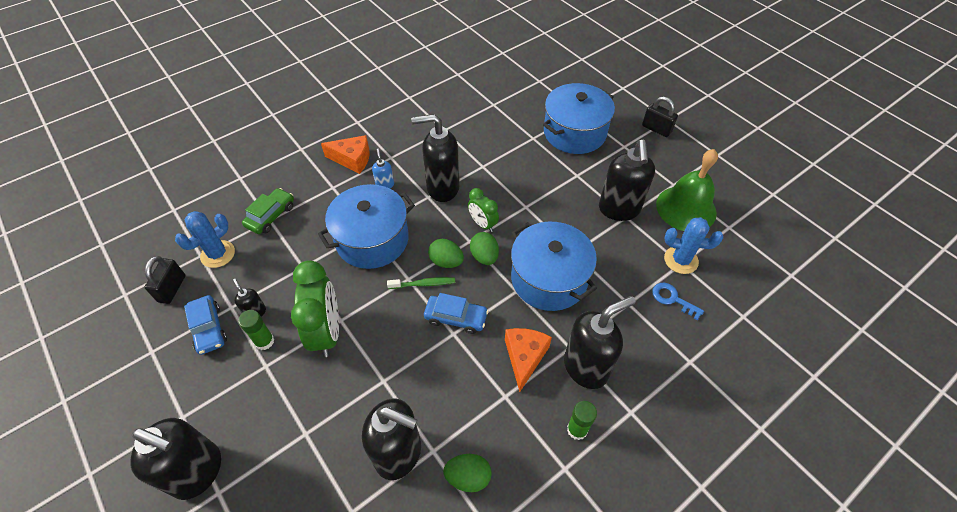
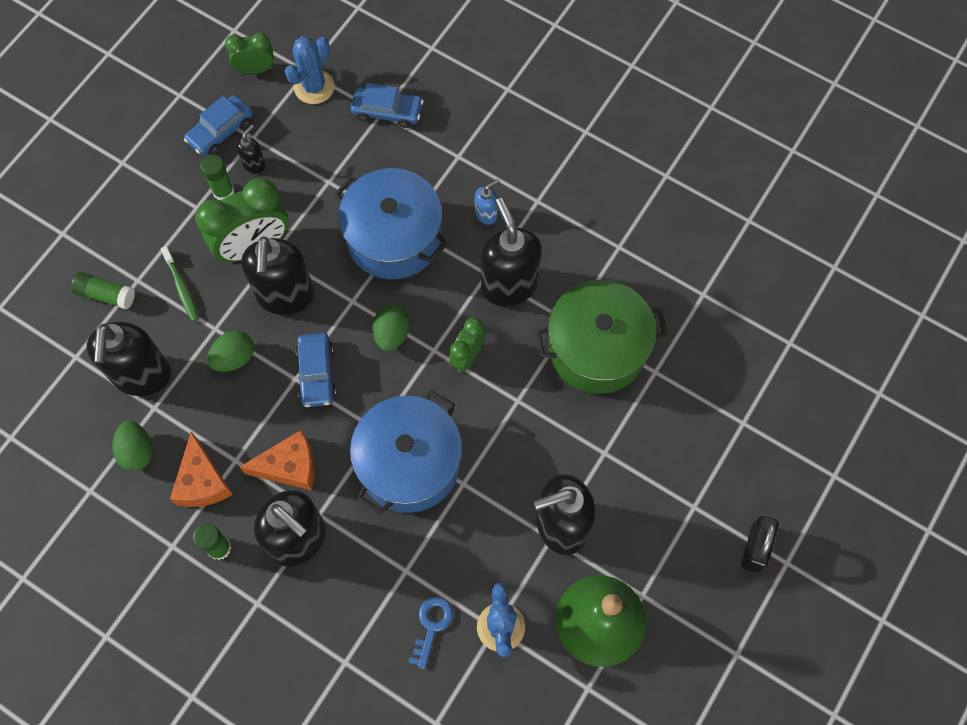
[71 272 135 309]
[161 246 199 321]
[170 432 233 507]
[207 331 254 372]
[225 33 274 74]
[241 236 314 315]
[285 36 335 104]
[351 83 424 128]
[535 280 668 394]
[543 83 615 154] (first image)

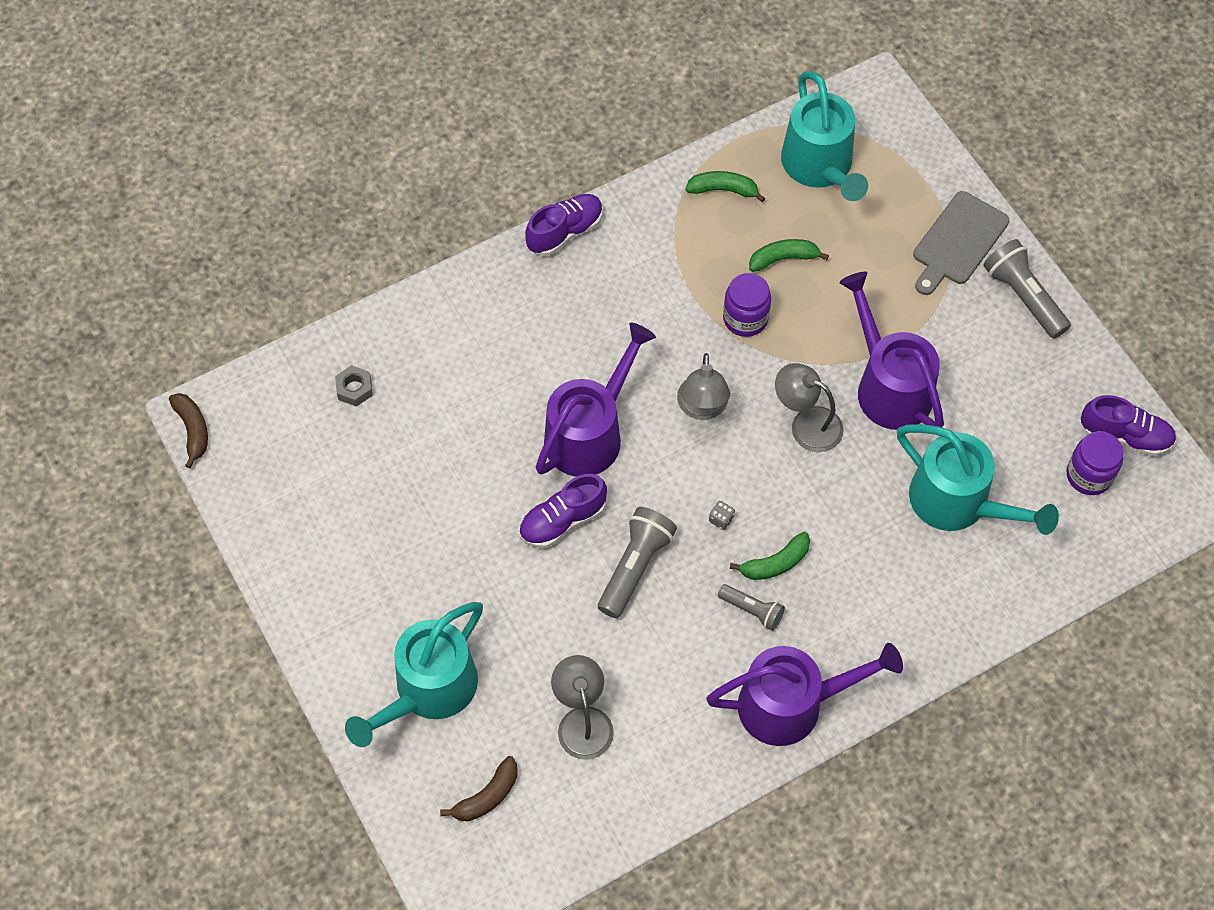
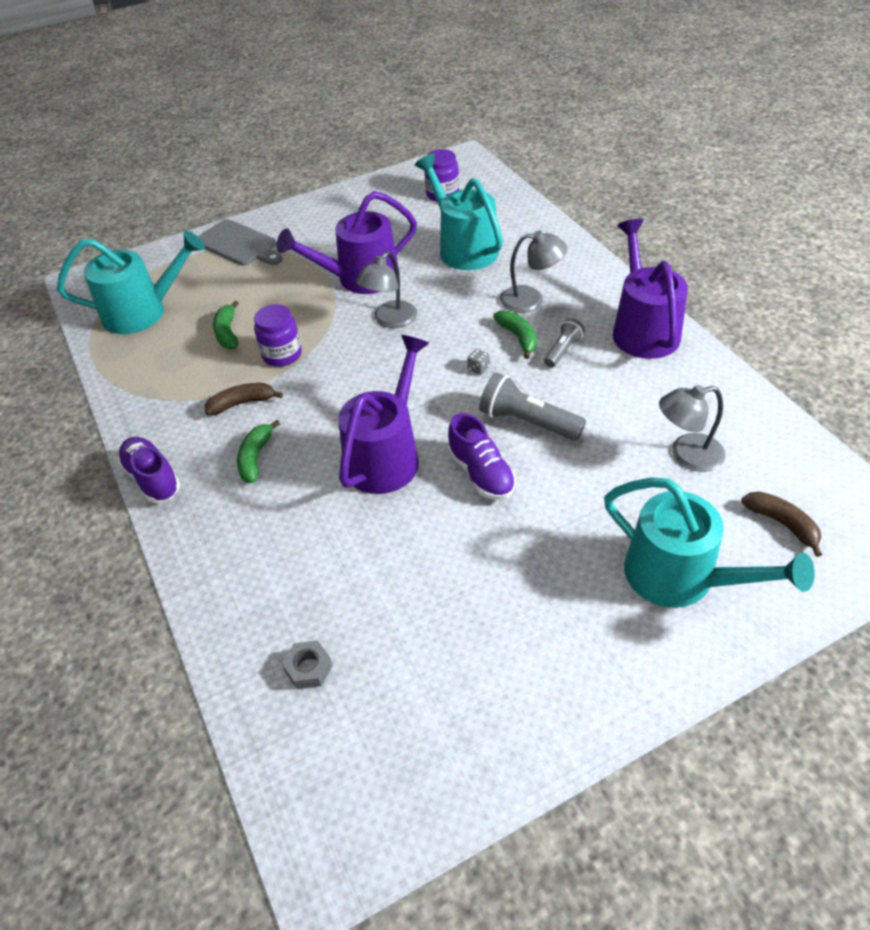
[205 383 283 415]
[237 420 280 483]
[338 335 429 494]
[415 154 503 270]
[500 231 567 313]
[983 239 1071 339] (first image)
[1081 395 1176 456] (first image)

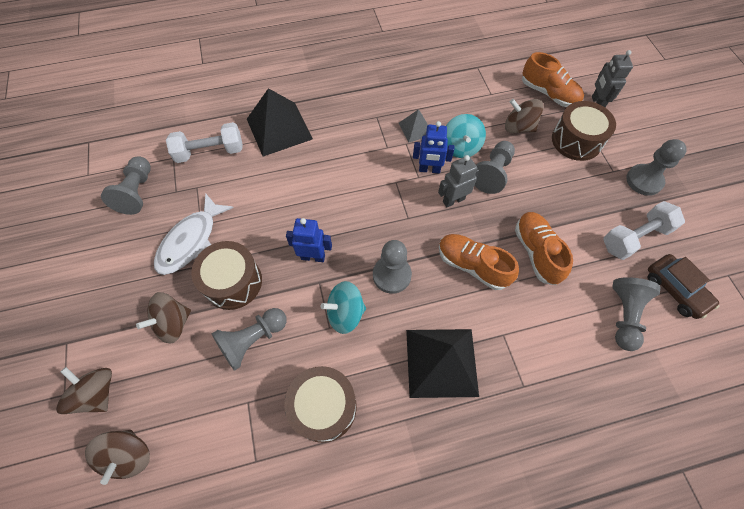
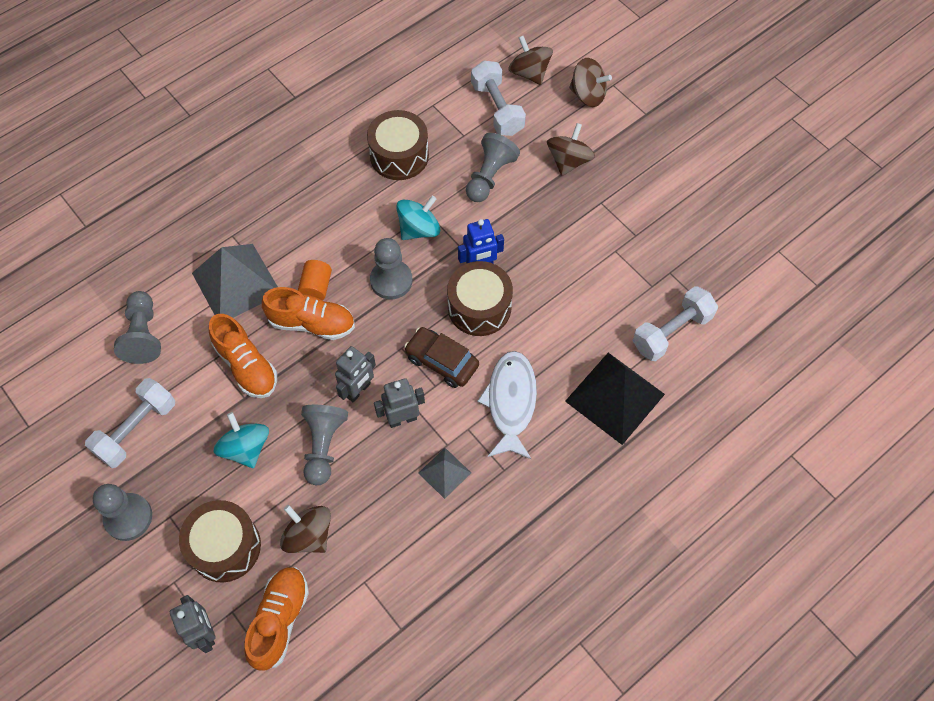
[192 244 278 318]
[213 412 269 468]
[244 567 309 671]
[280 505 331 553]
[298 260 332 300]
[374 378 425 428]
[404 327 479 388]
[447 261 513 336]
[471 60 526 136]
[477 351 537 459]
[101 156 151 215] (first image)
[406 329 479 398] (first image)

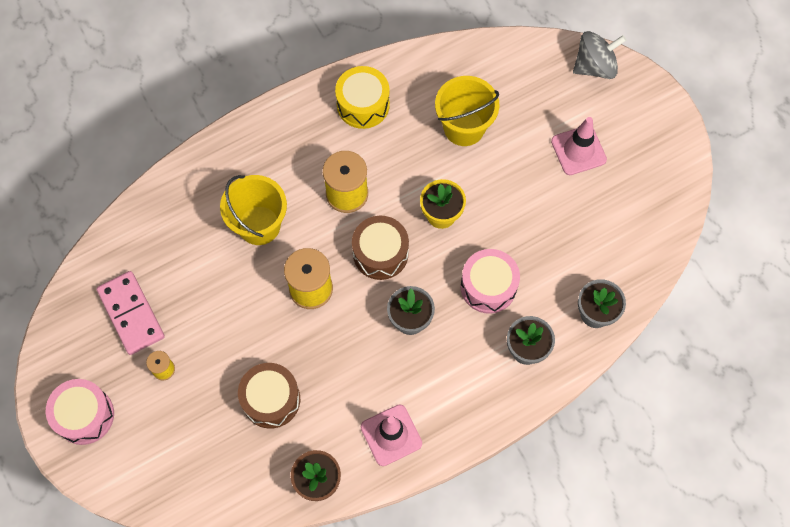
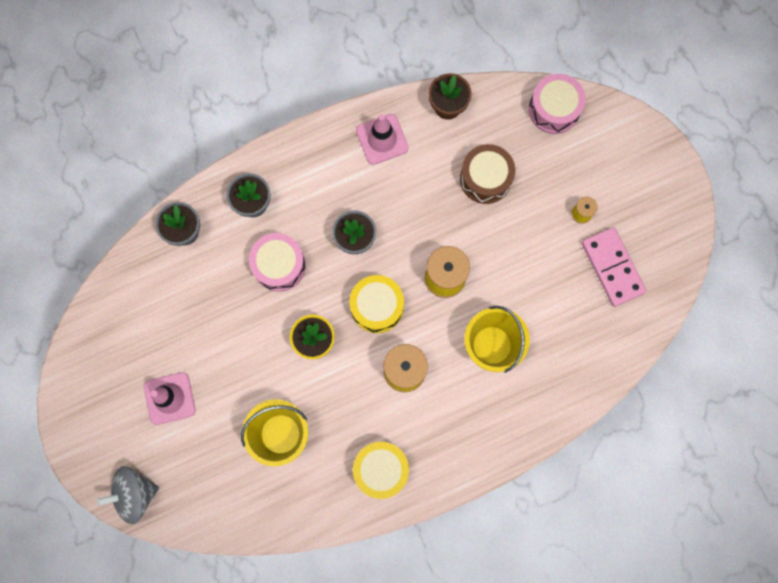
[349 275 404 333]
[529 74 586 134]

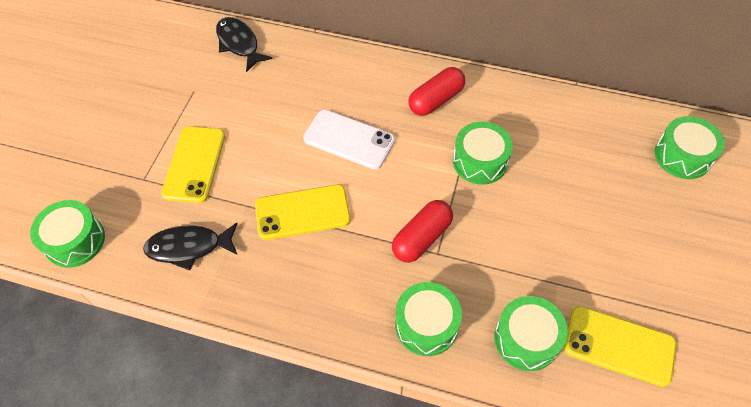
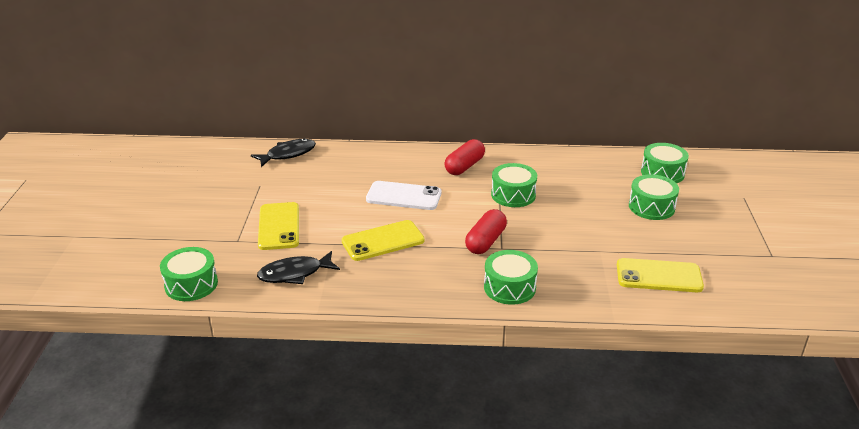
[251 138 316 167]
[629 174 679 220]

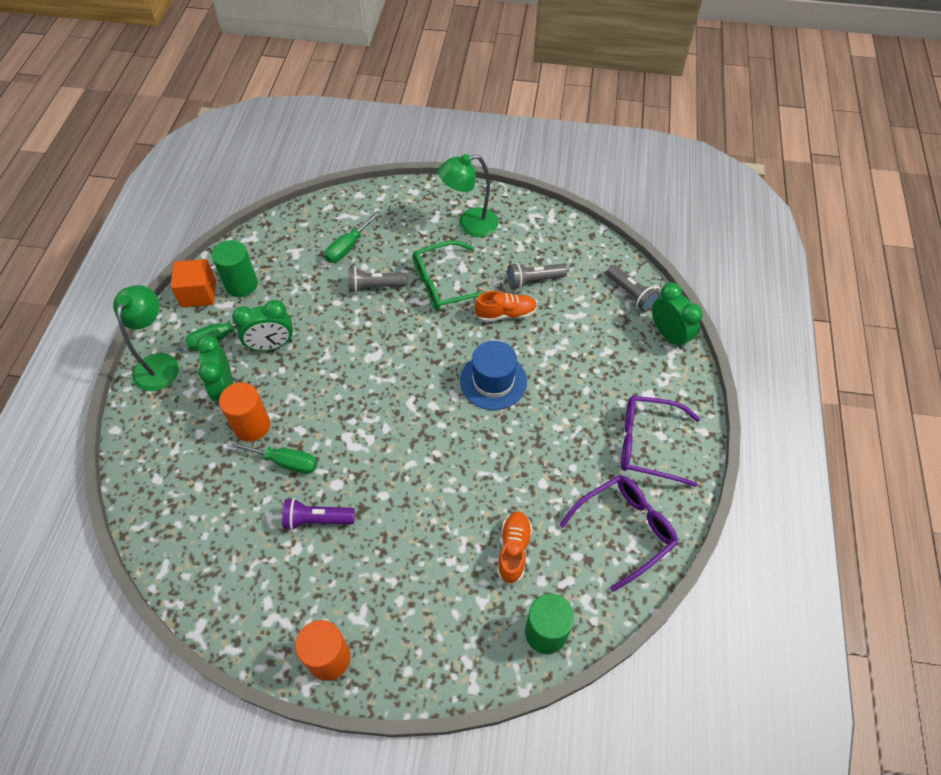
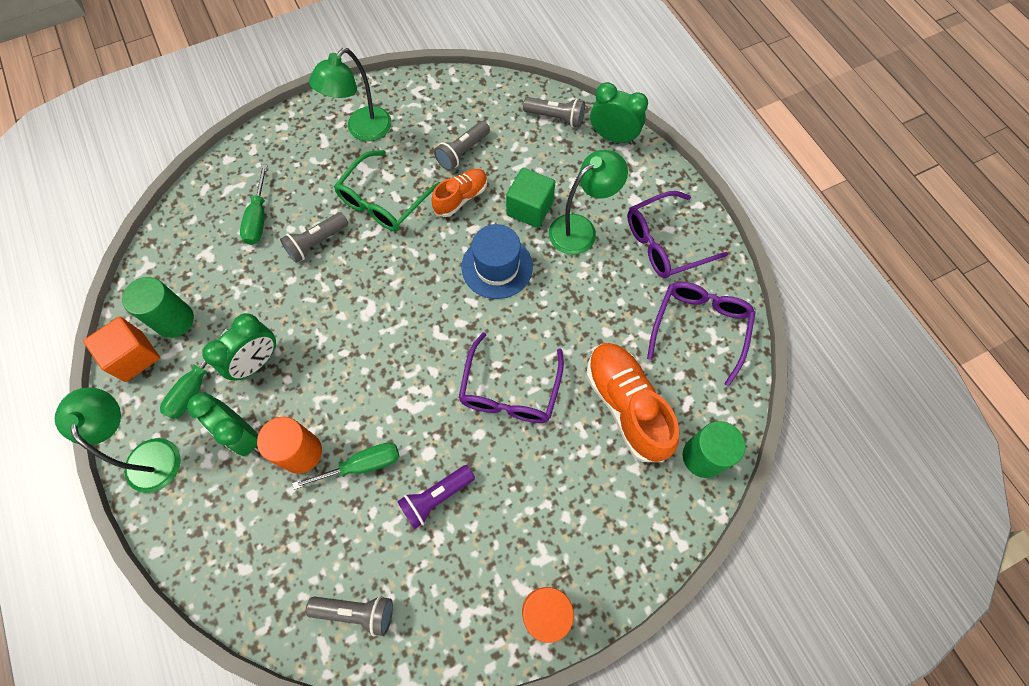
[306 596 393 636]
[459 332 564 423]
[506 168 555 228]
[549 150 628 255]
[586 343 679 462]

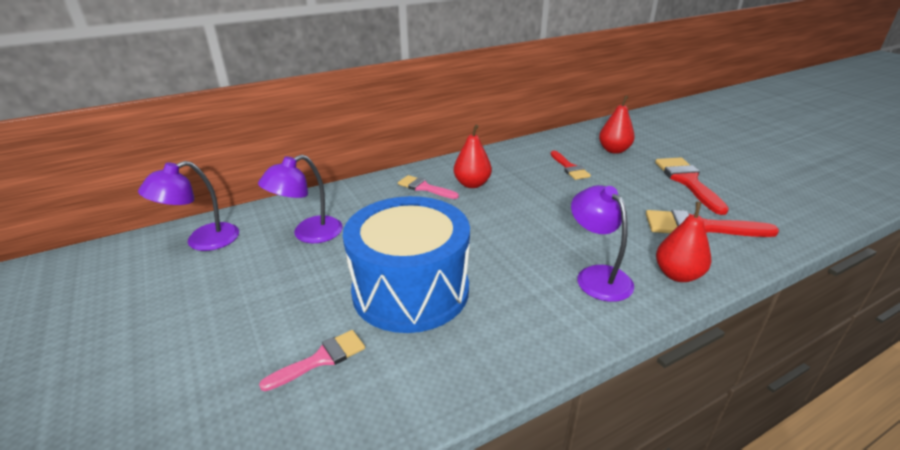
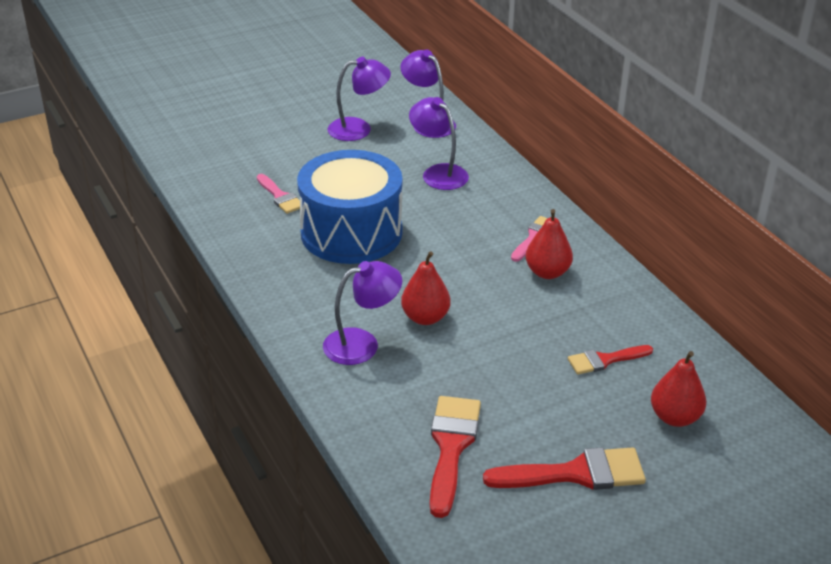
[327 57 391 141]
[401 251 450 325]

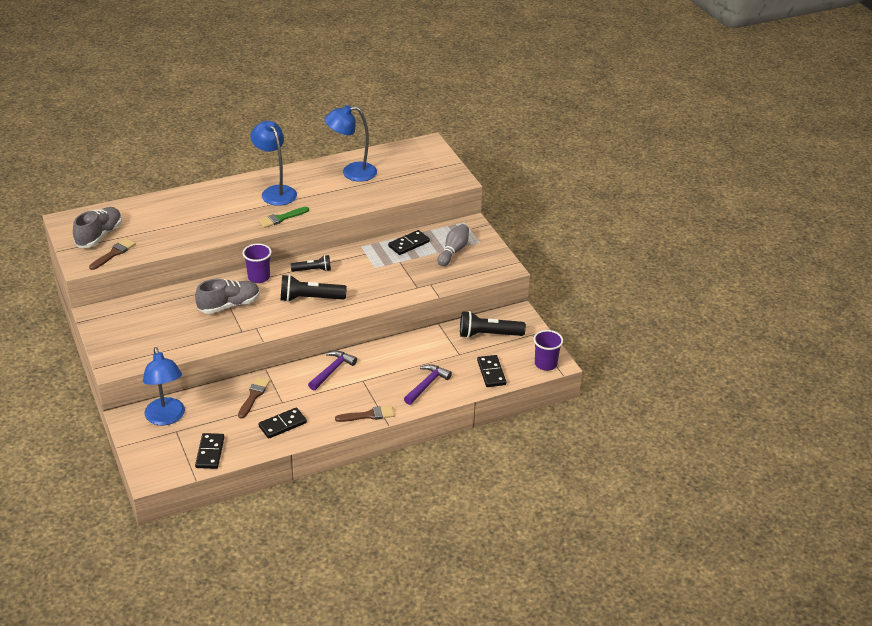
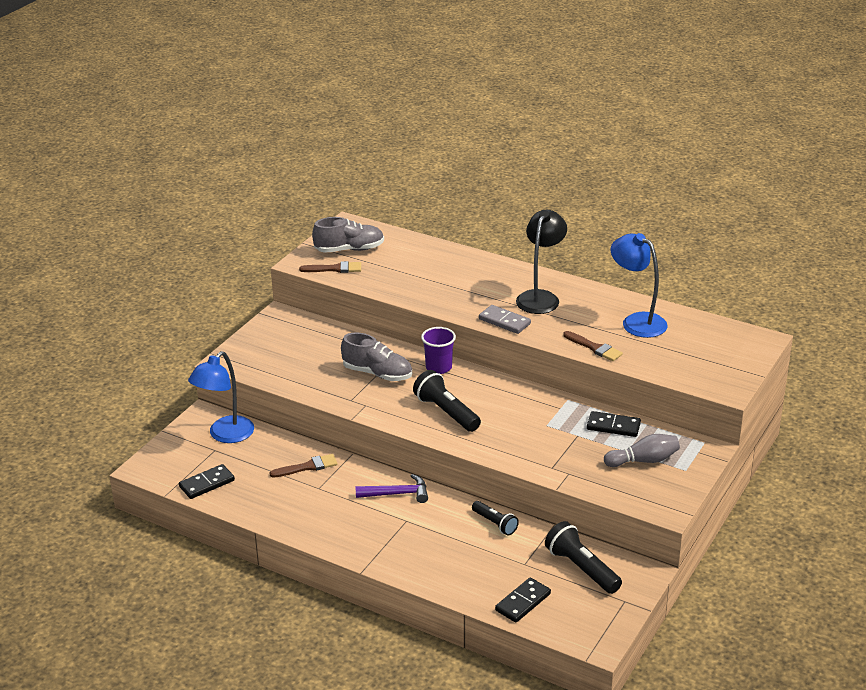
[472 501 519 535]
[479 305 531 334]
[516 210 567 314]
[563 331 623 361]
[258 407 307 439] (first image)
[404 364 452 405] (first image)
[533 330 563 371] (first image)

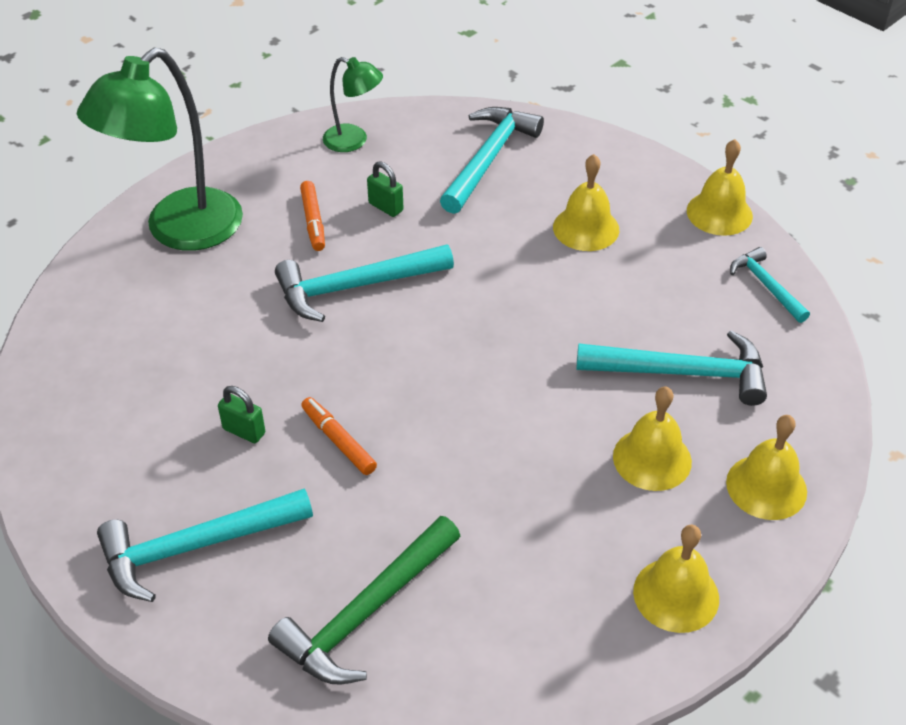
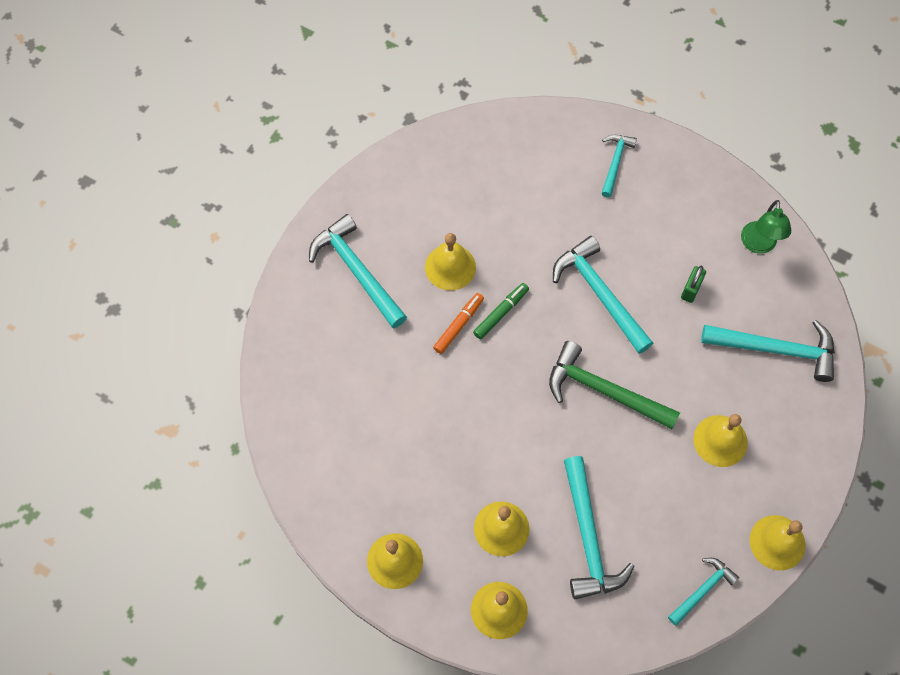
[425 233 476 291]
[473 283 529 339]
[549 341 680 429]
[602 135 637 197]
[300 181 325 251] (first image)

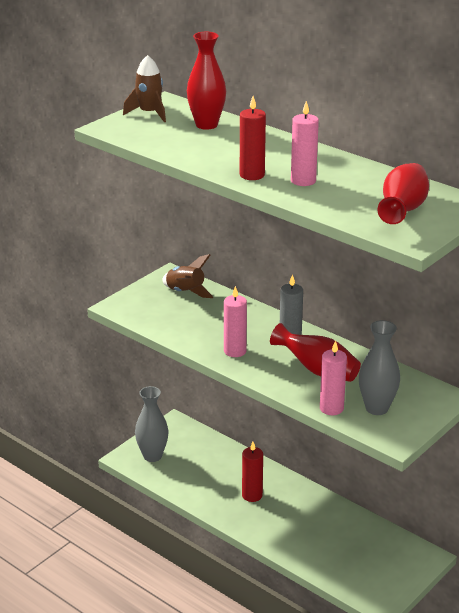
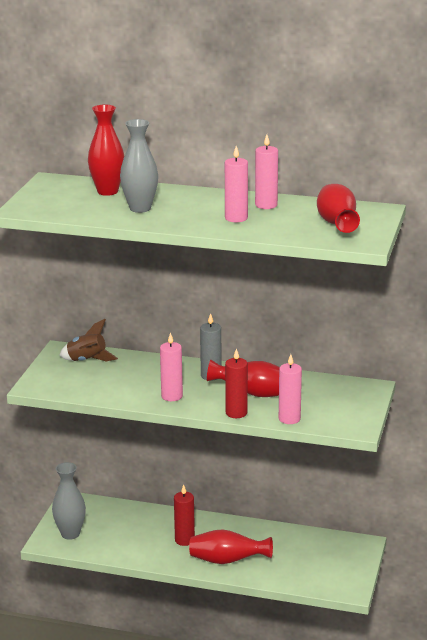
[120 119 158 213]
[189 529 273 564]
[225 348 248 418]
[255 134 278 209]
[123 55 166 122] (first image)

